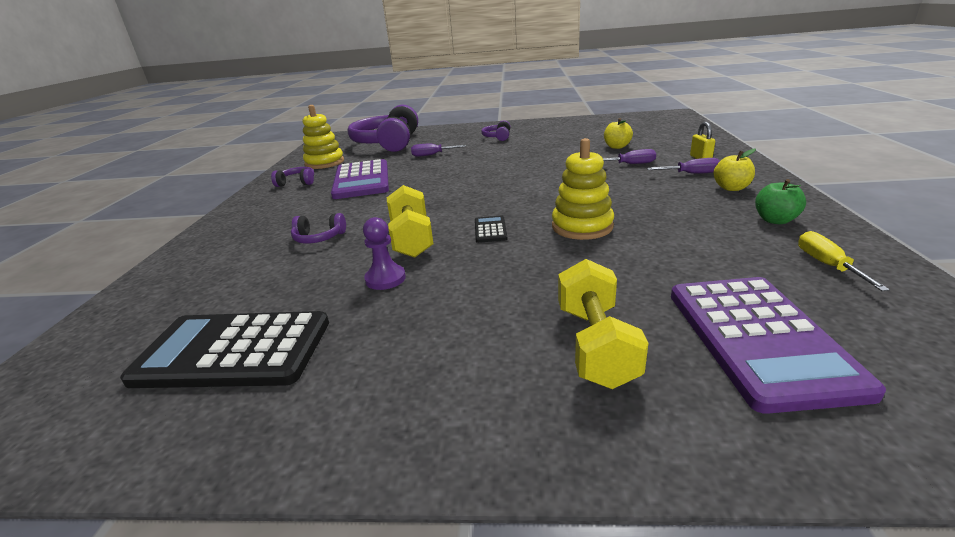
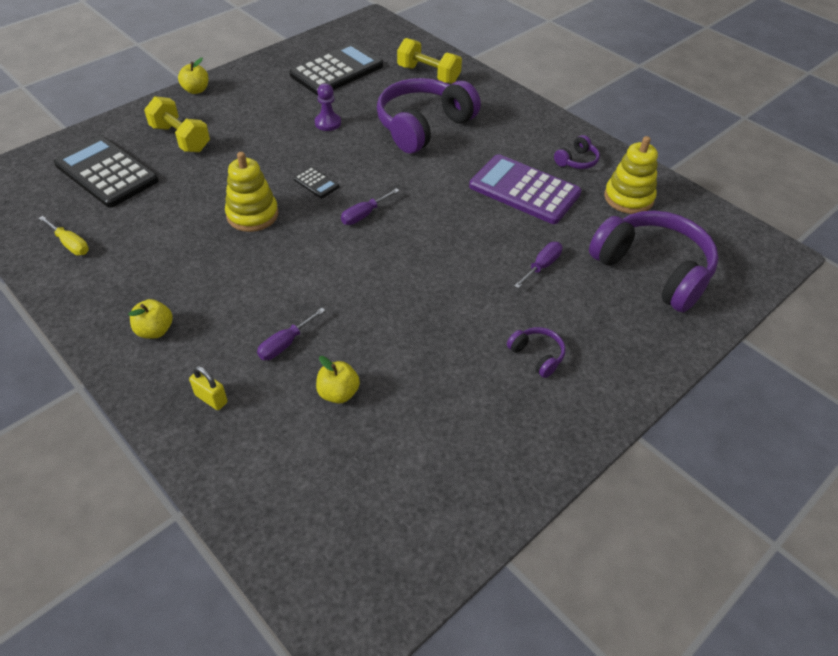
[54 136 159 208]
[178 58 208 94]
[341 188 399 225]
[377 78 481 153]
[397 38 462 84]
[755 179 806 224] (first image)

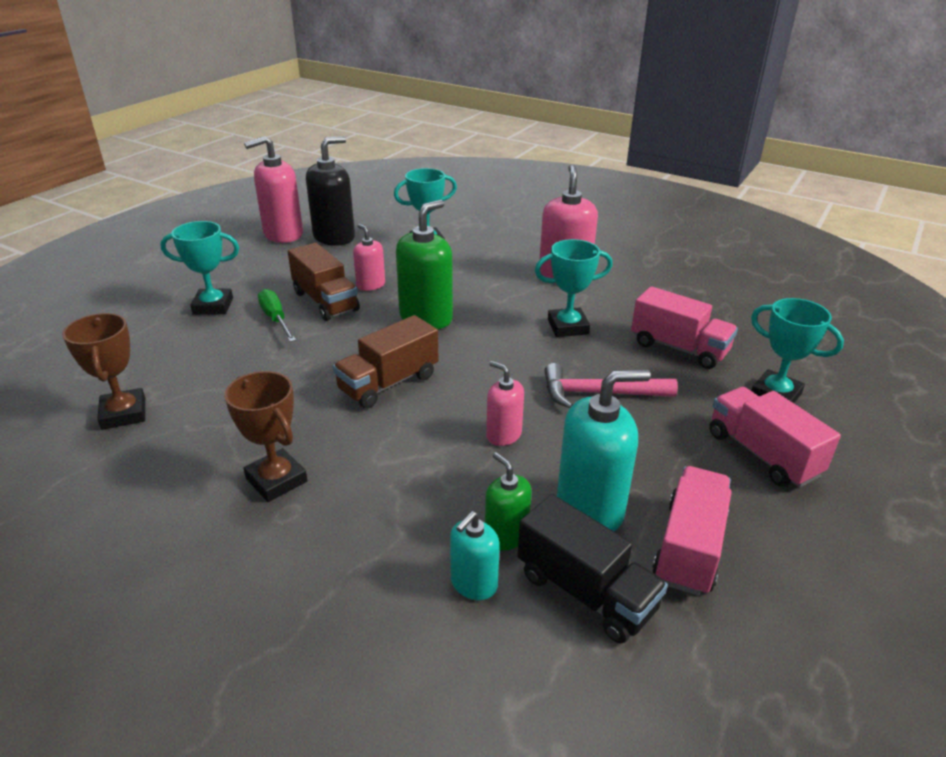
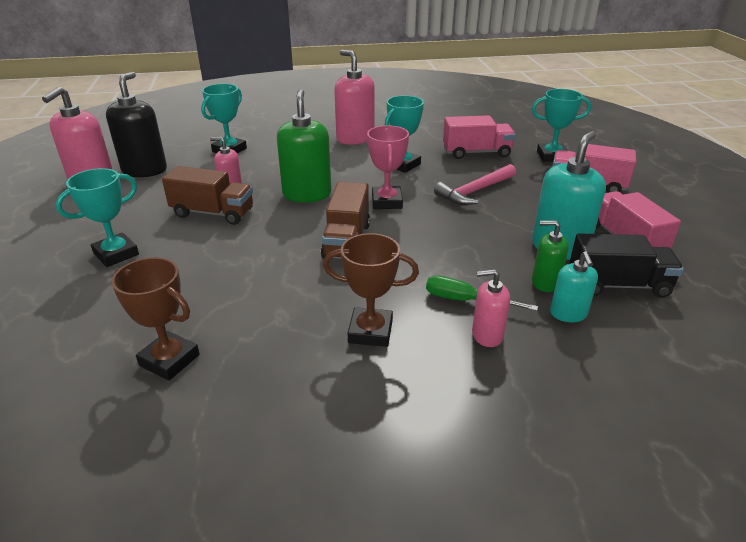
[367 125 409 209]
[426 275 538 311]
[472 269 510 347]

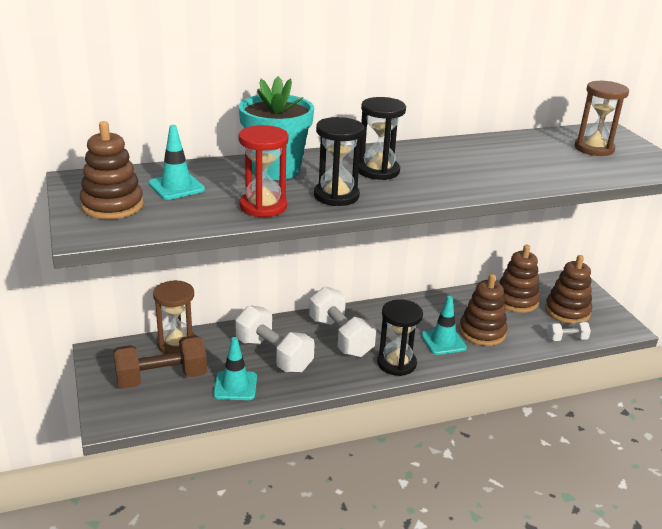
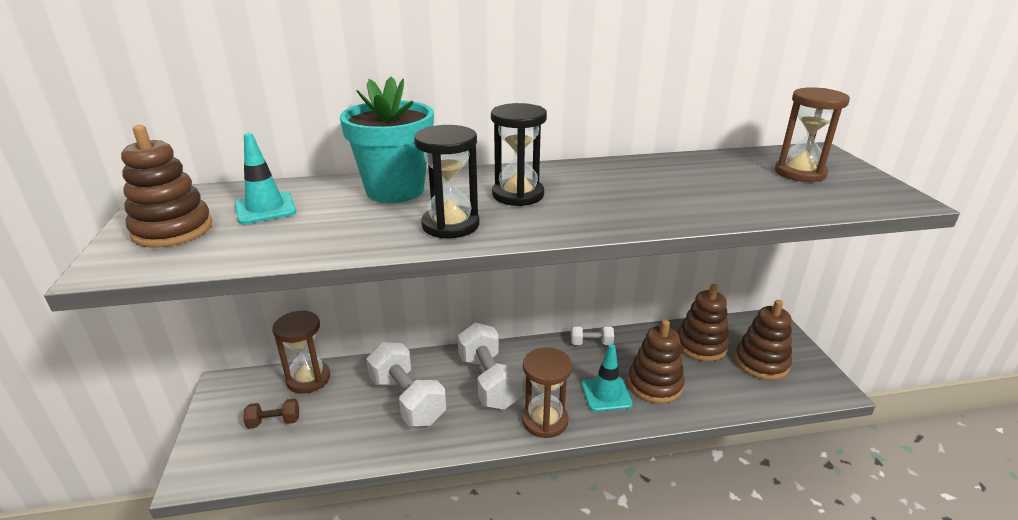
[243 399 299 429]
[522 347 572 438]
[571 325 614 345]
[213 337 257 400] (first image)
[238 125 288 217] (first image)

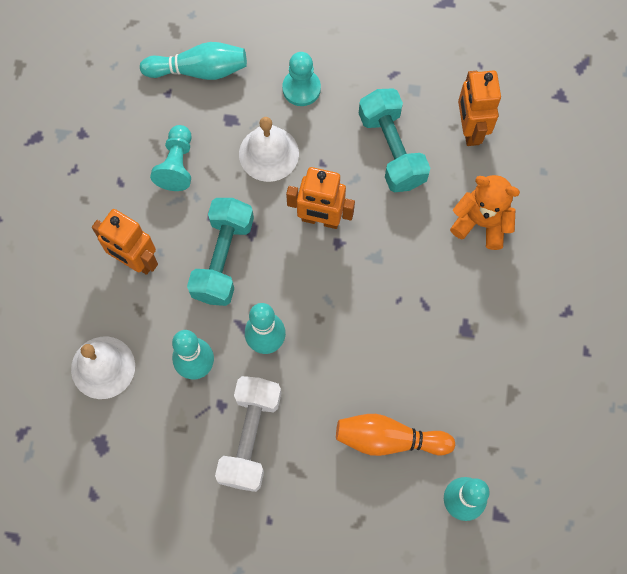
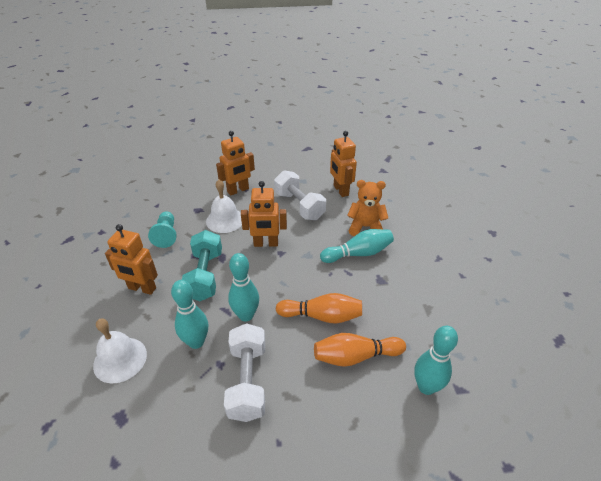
[216 131 255 196]
[274 170 326 220]
[276 293 362 324]
[320 229 394 263]

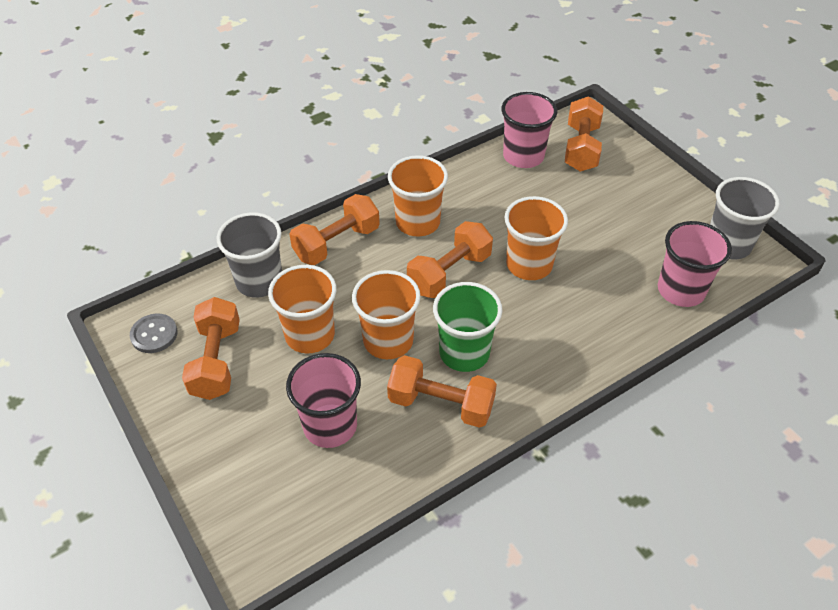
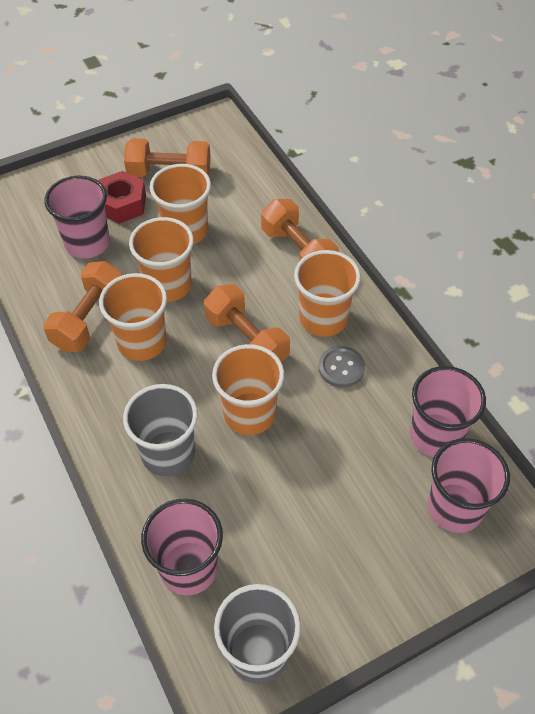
[98 171 146 224]
[99 273 167 361]
[123 384 198 477]
[318 346 365 388]
[428 438 510 533]

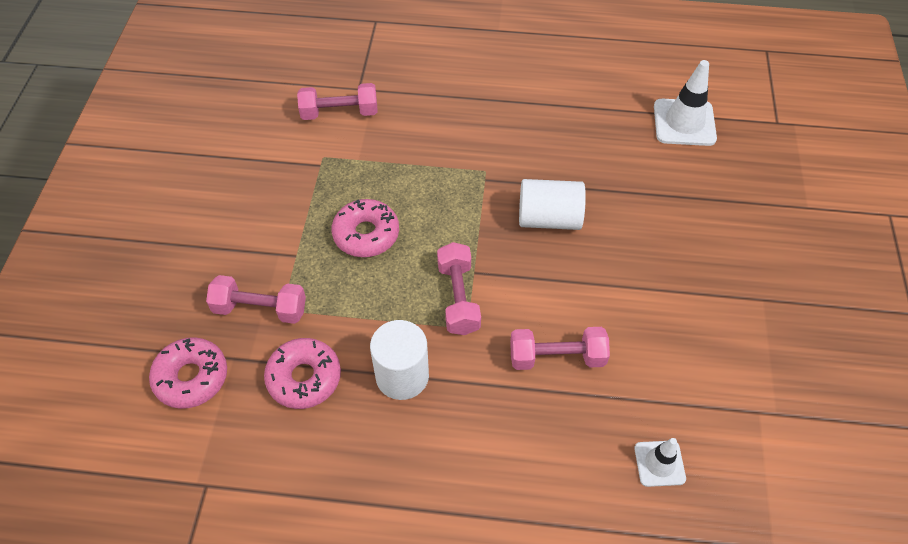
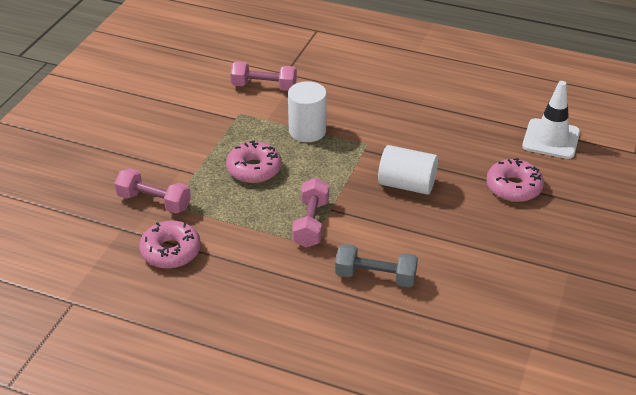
[288 81 327 142]
[335 244 418 287]
[486 158 544 202]
[634 438 686 487] (first image)

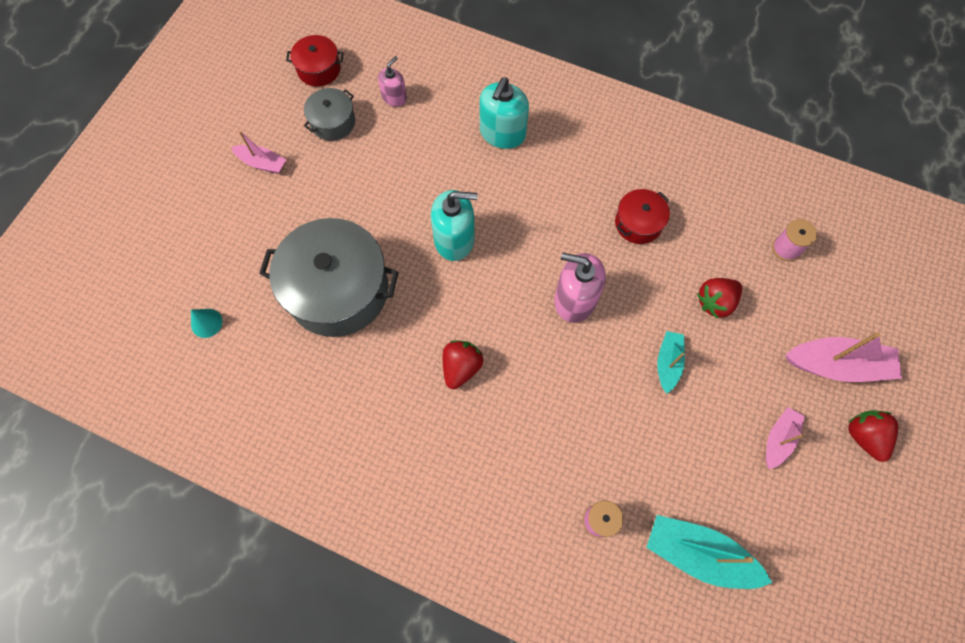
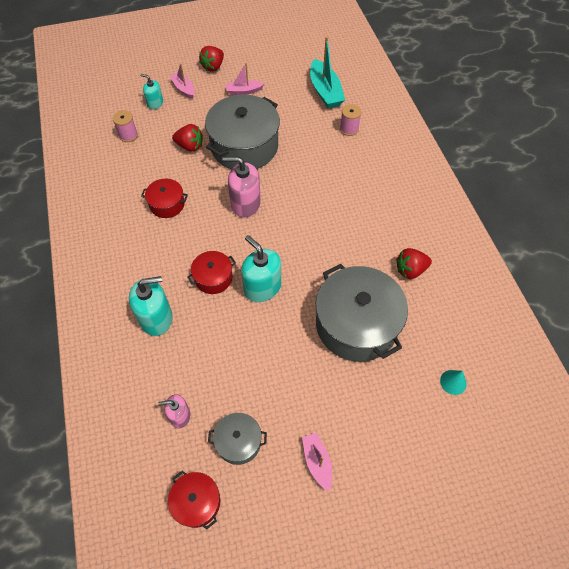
[140 74 163 109]
[170 63 195 99]
[188 251 236 294]
[205 95 280 169]
[222 157 261 217]
[396 248 432 279]

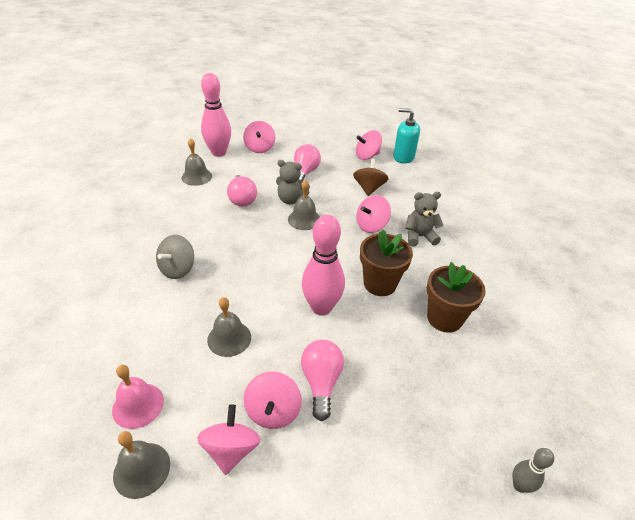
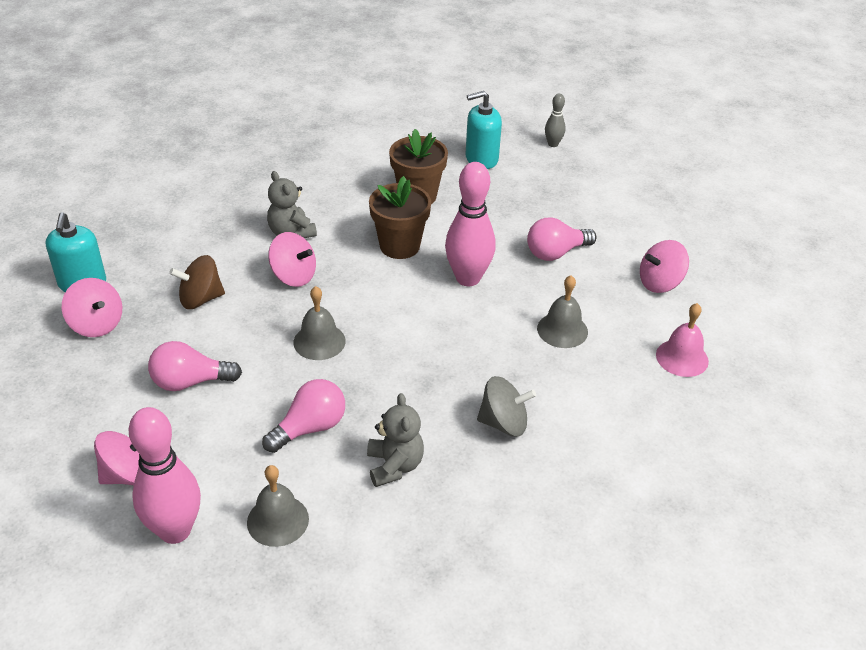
[367 393 424 487]
[466 91 502 169]
[113 431 170 499] (first image)
[244 372 302 429] (first image)

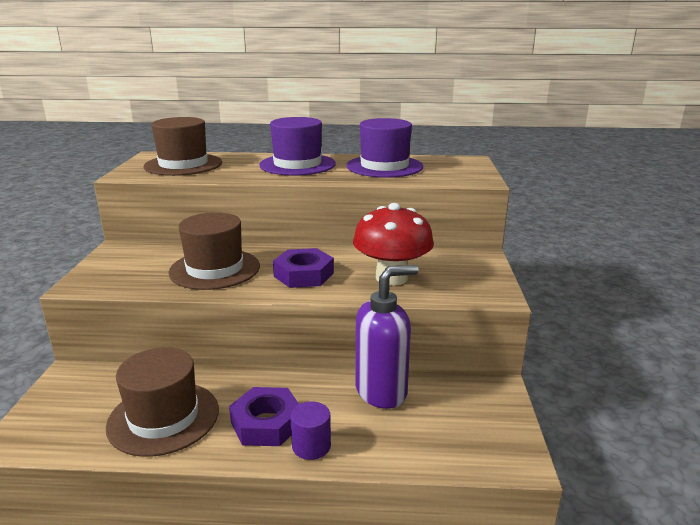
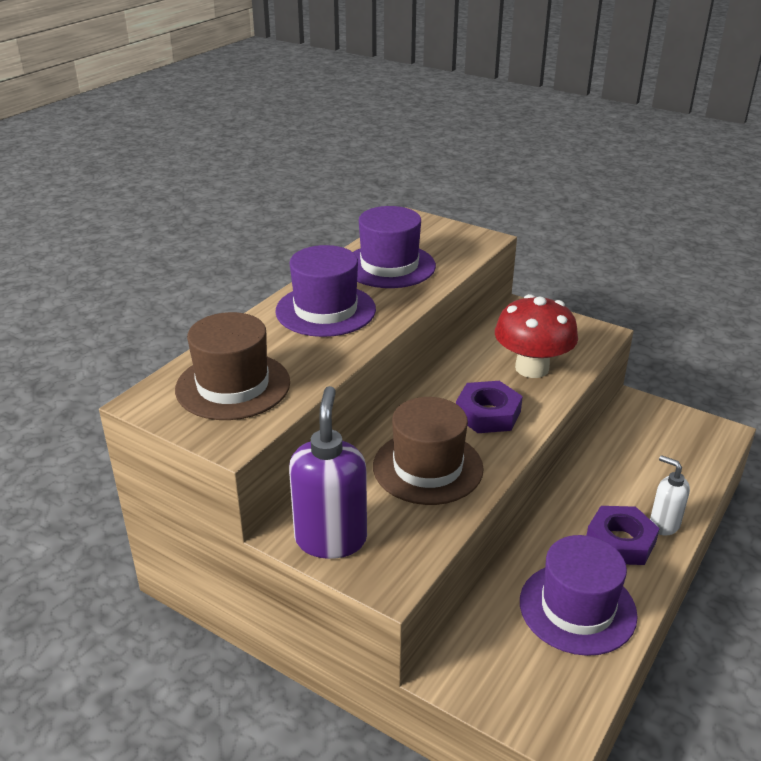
[289 386 367 559]
[520 535 638 656]
[650 455 690 536]

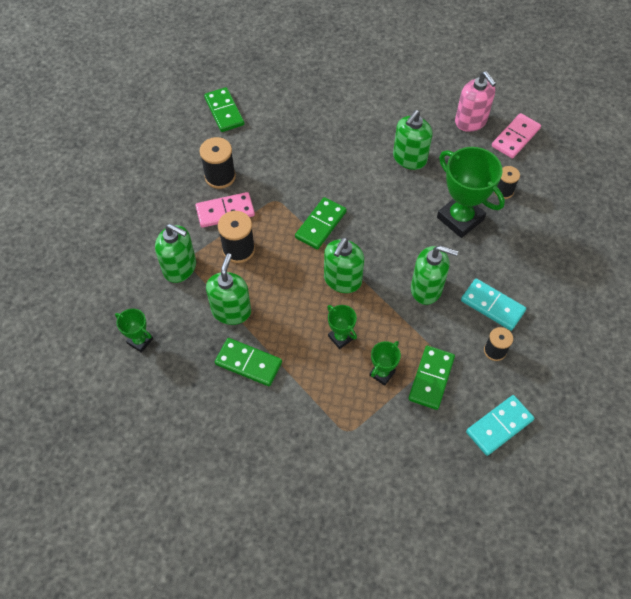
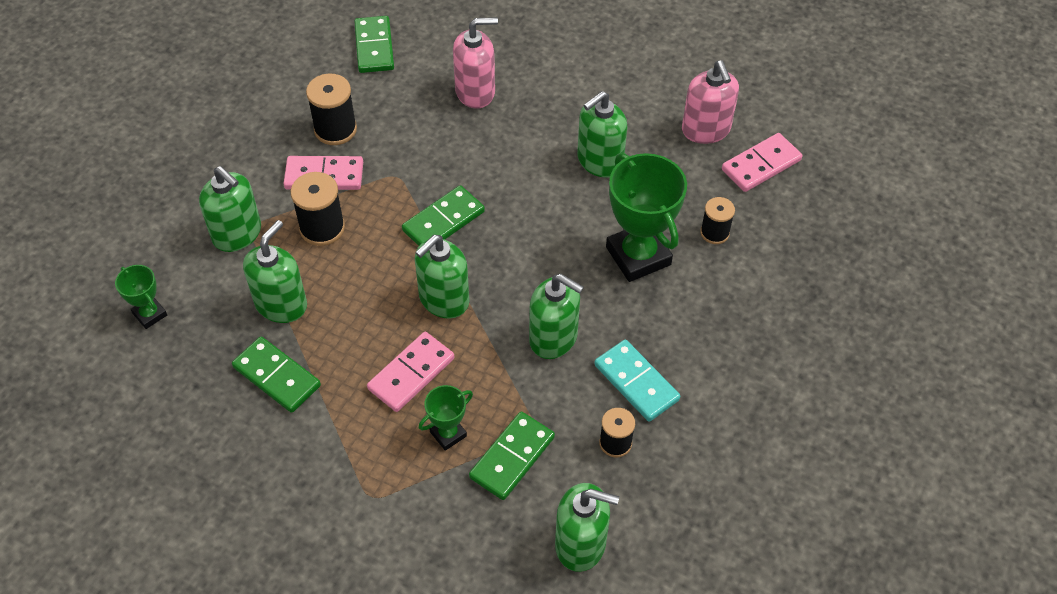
[367 332 454 412]
[453 17 498 109]
[555 483 619 572]

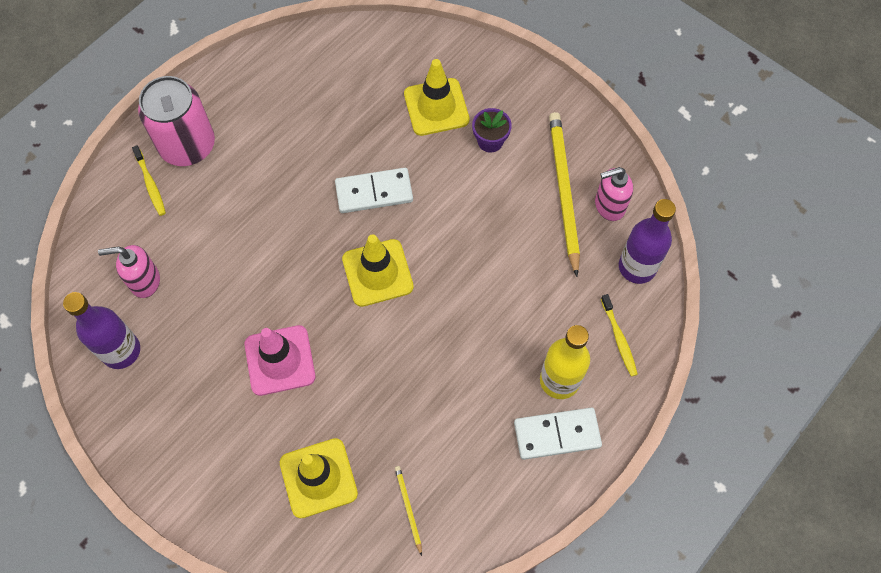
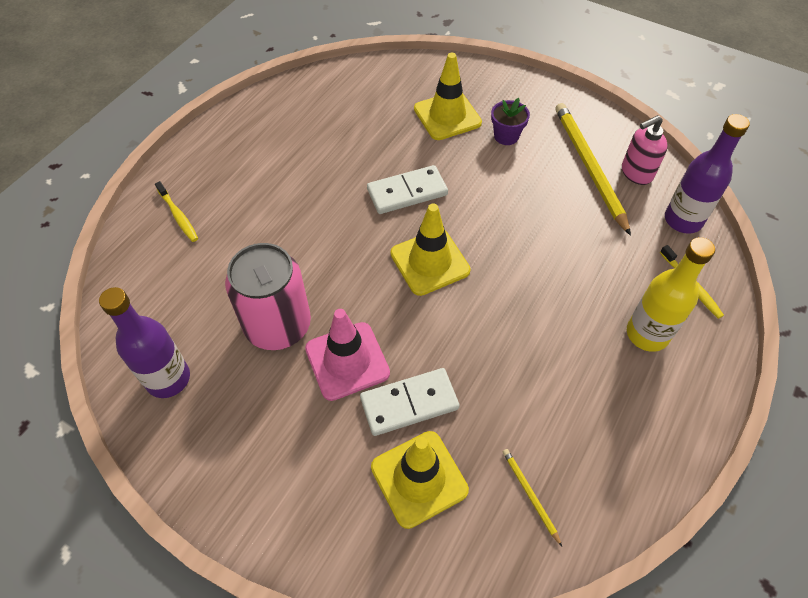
[225 243 311 350]
[360 368 460 436]
[98 245 160 298] (first image)

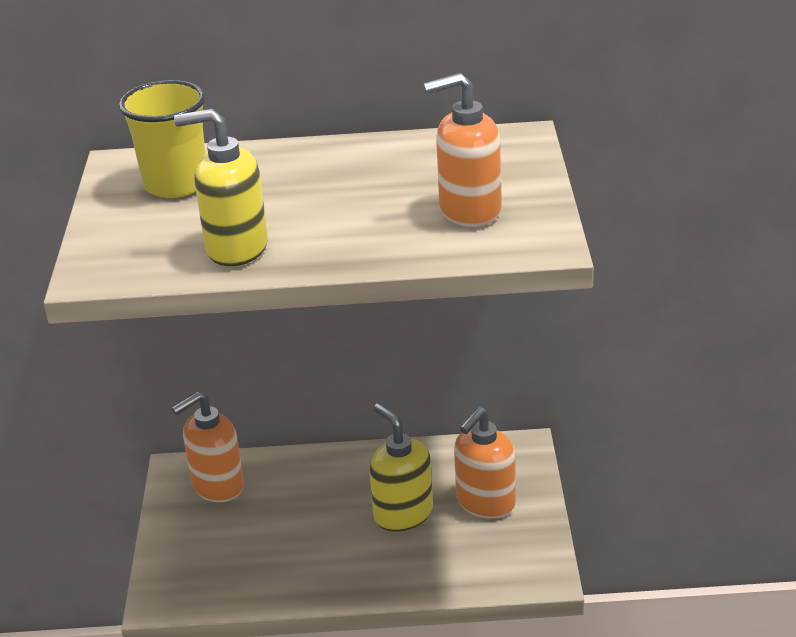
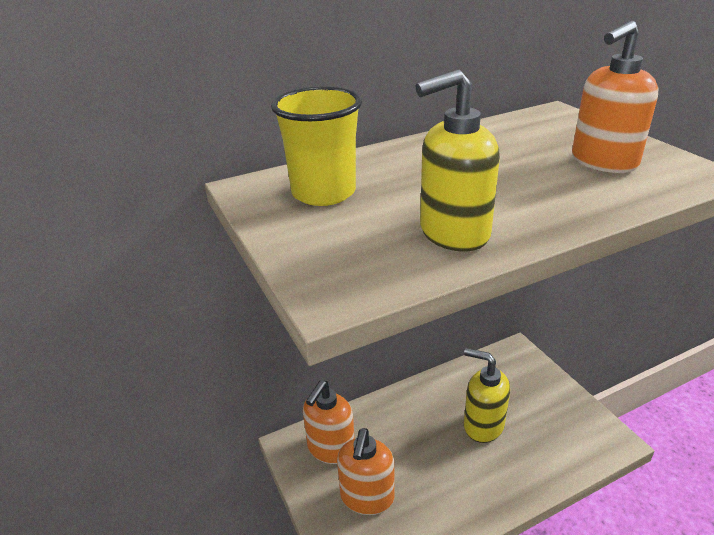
[337 428 394 515]

